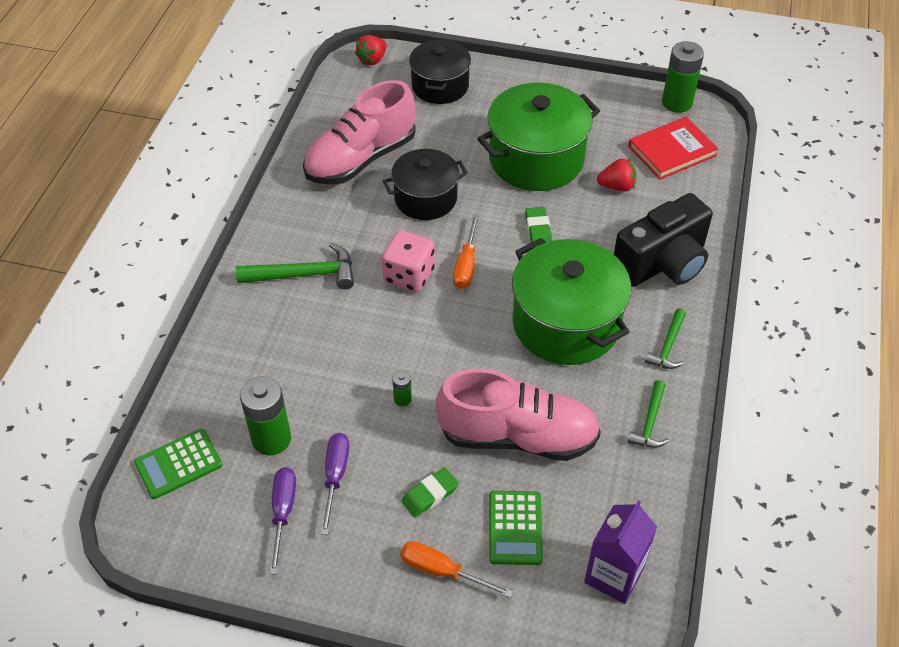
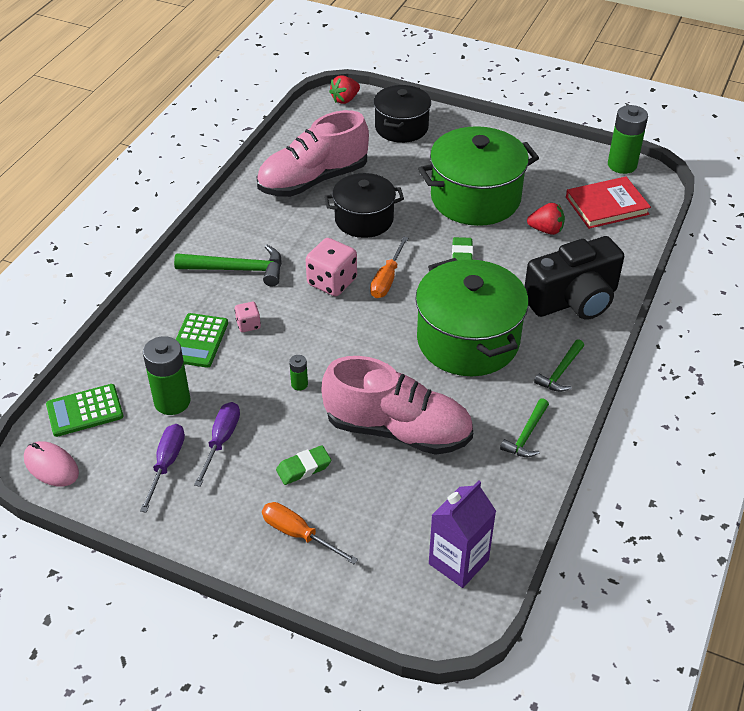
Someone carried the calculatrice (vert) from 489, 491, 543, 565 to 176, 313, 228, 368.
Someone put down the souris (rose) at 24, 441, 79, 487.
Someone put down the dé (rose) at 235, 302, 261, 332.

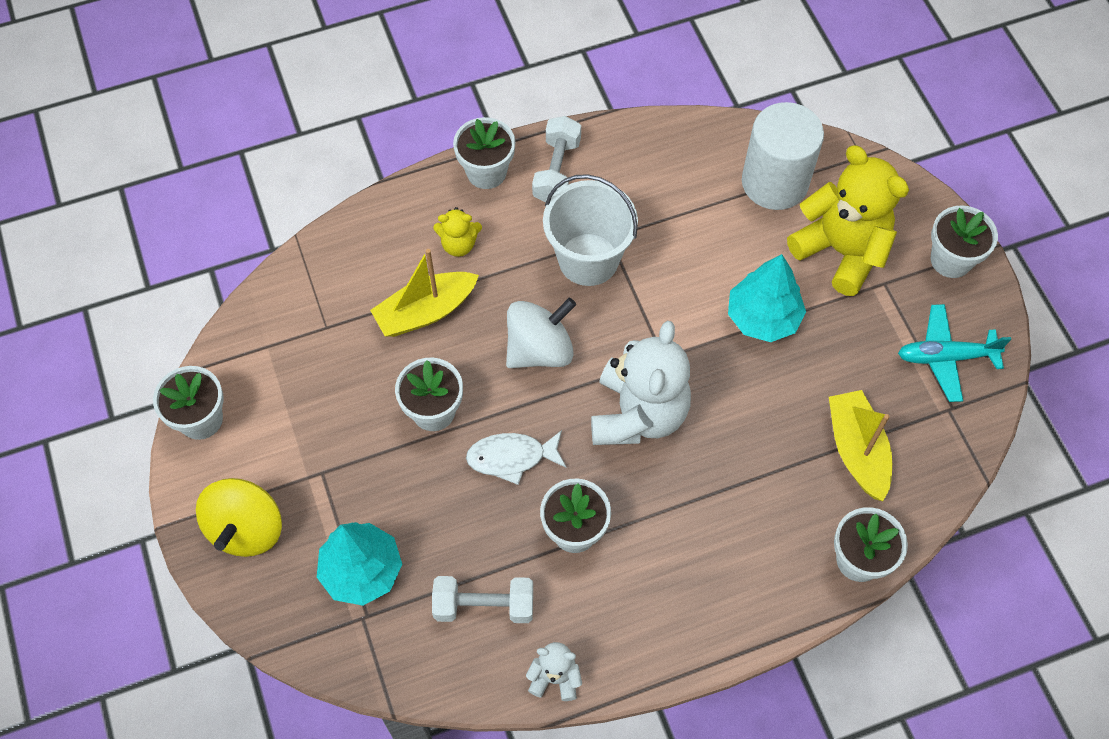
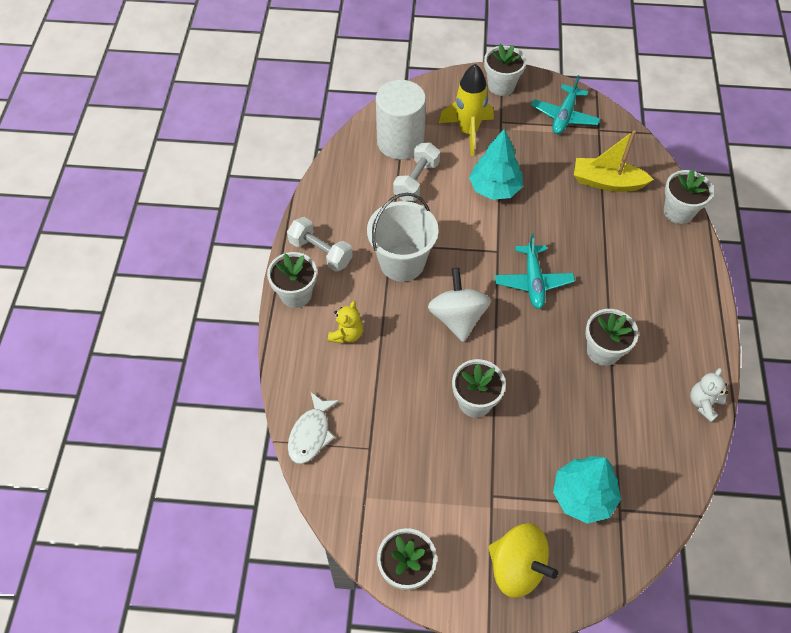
Someone took away the bateau (jaune) at 370, 249, 479, 337.
Someone carried the haltère (blanc) from 432, 576, 533, 623 to 393, 143, 440, 201.
Someone carried the poisson (blanc) from 466, 430, 567, 485 to 288, 391, 339, 464.
Someone swapped the ours en peluche (blanc) at 591, 321, 691, 445 for the avion (turquoise) at 495, 234, 575, 309.
Someone swapped the ours en peluche (jaune) at 787, 145, 909, 296 for the fusée (jaune) at 439, 64, 494, 156.

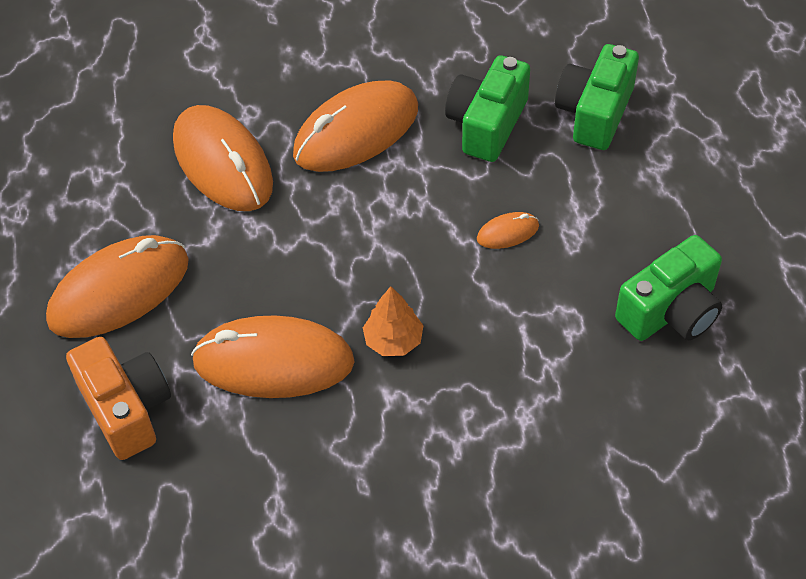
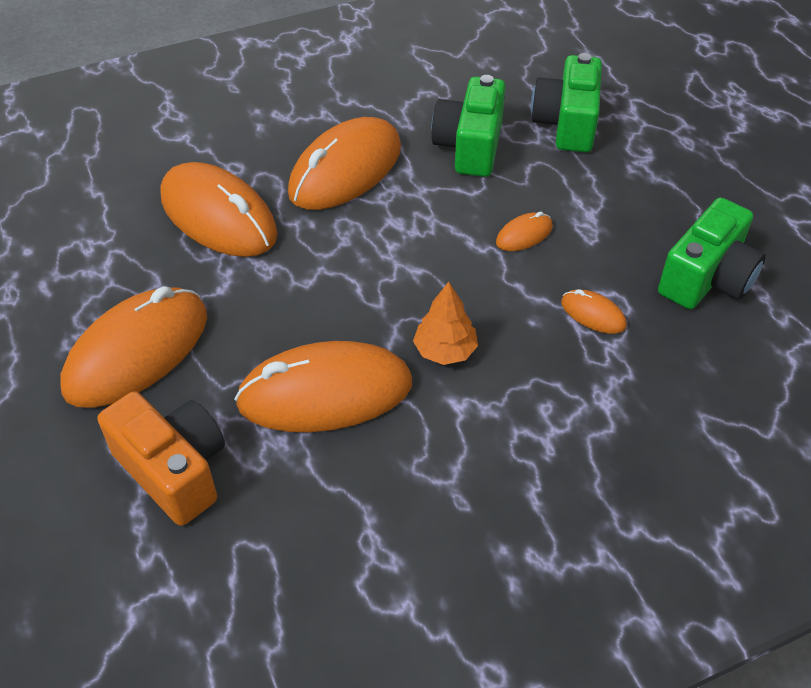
Someone put down the souris (orange) at 561, 289, 627, 334.

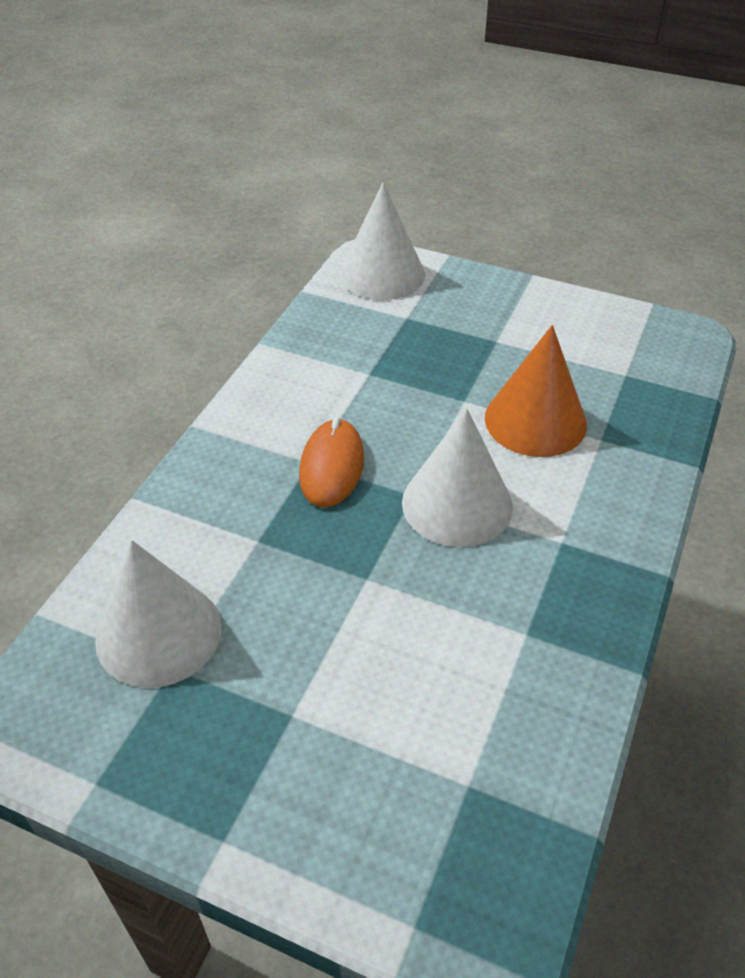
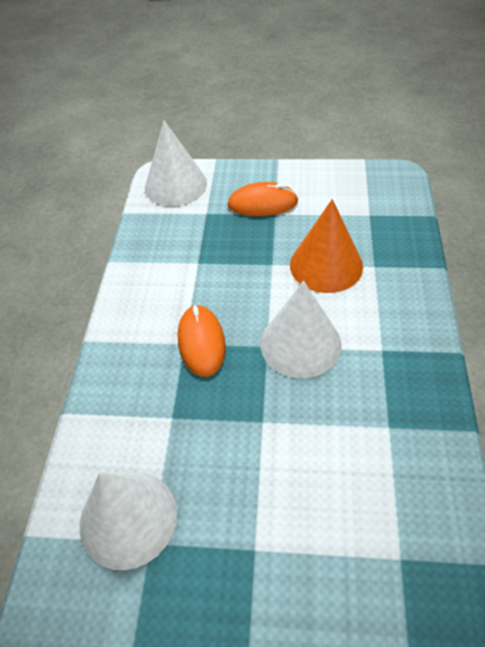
Someone put down the souris (orange) at 228, 182, 298, 216.

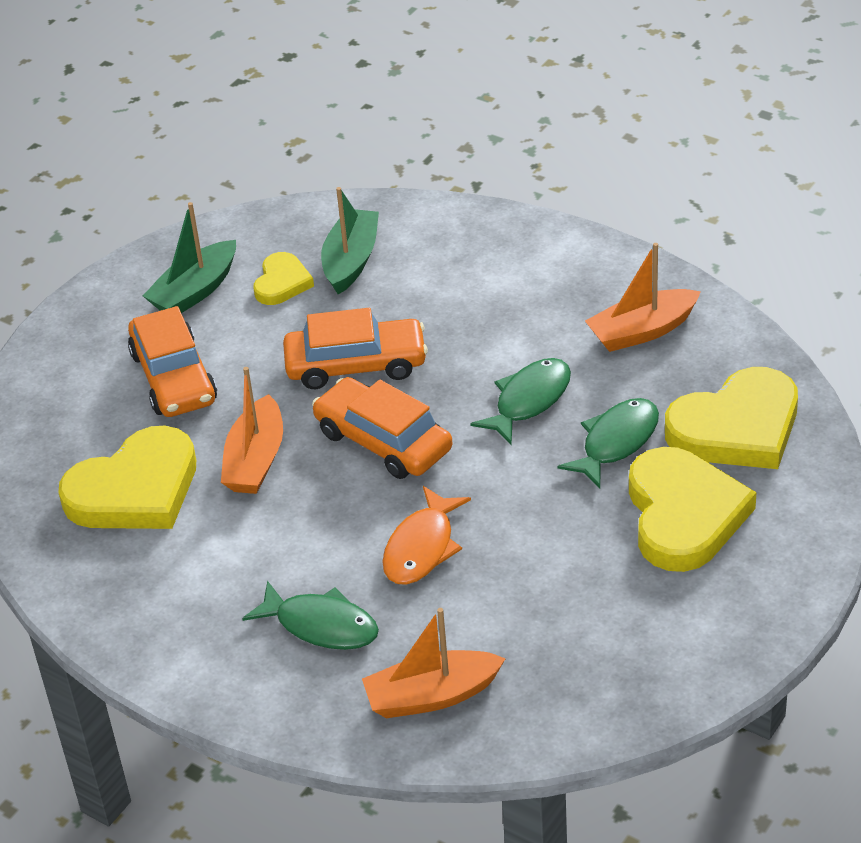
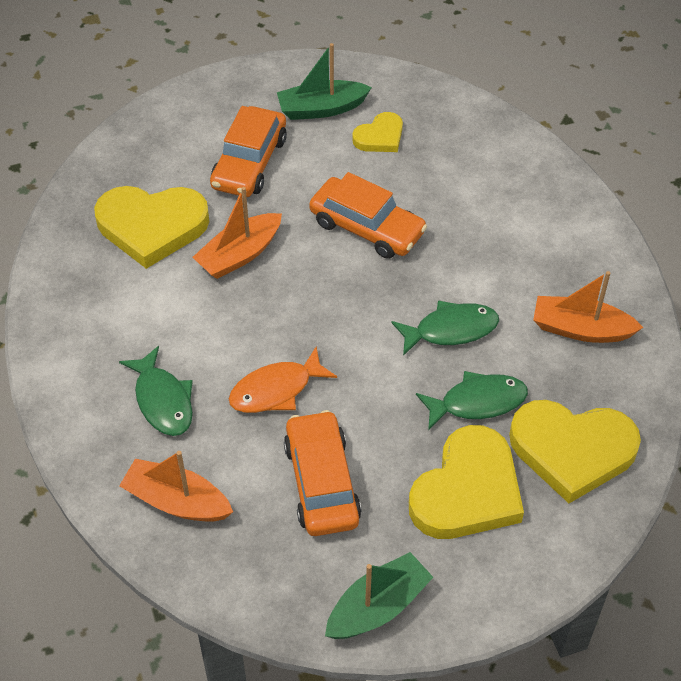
Someone carried the voiture (orange) from 312, 377, 452, 479 to 284, 410, 362, 536.
Someone carried the bateau (vert) from 321, 187, 379, 294 to 325, 552, 433, 639.

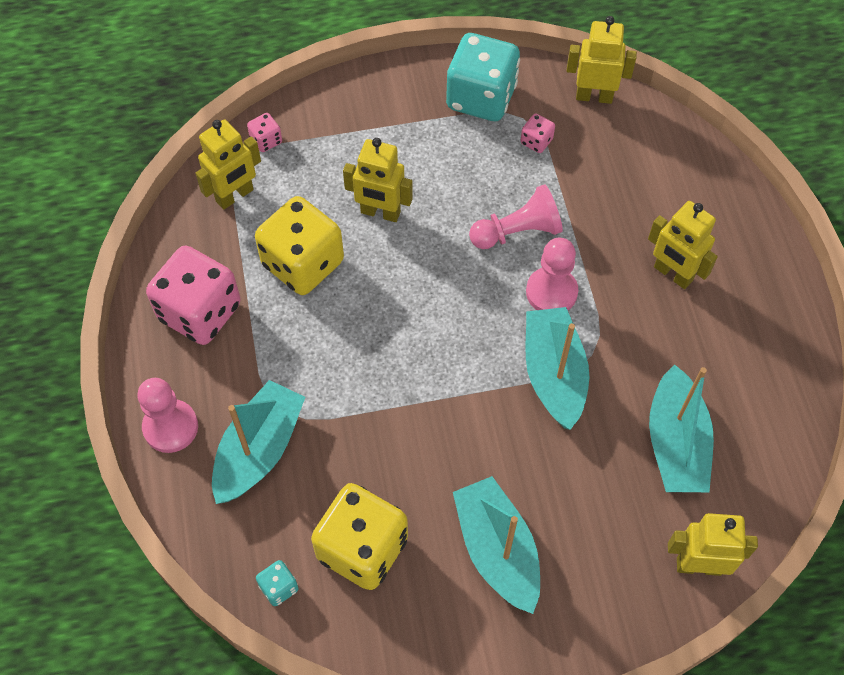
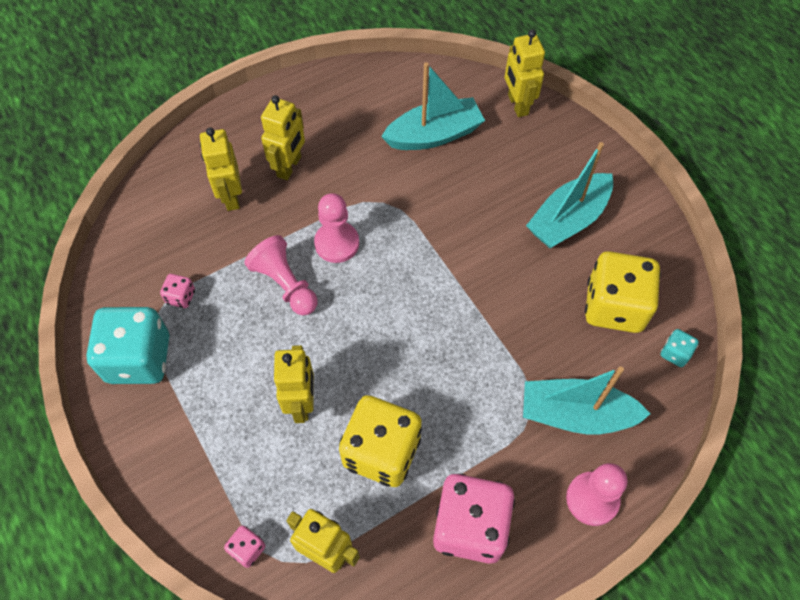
Someone took away the bateau (turquoise) at 526, 307, 589, 430.
Someone carried the robot (jaune) from 567, 16, 637, 104 to 200, 127, 242, 211.

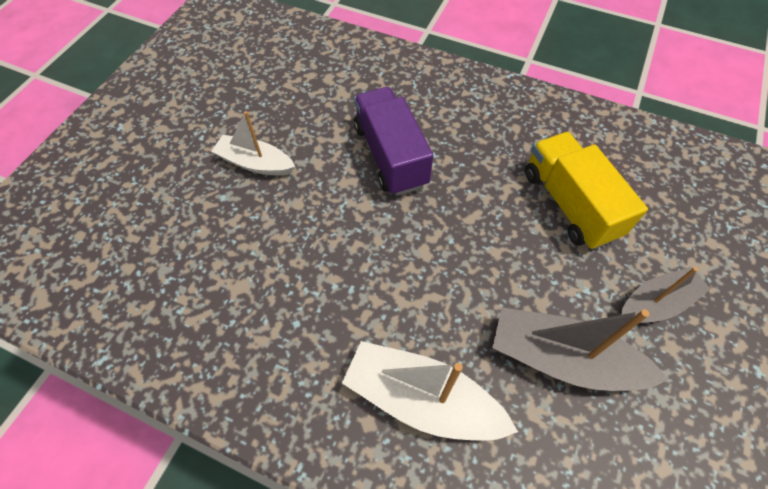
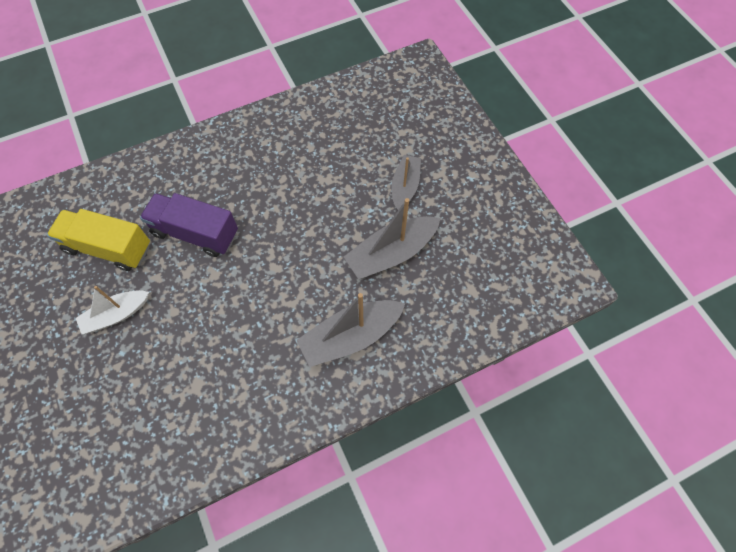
Someone repainted the bateau (blanc) at 342, 341, 518, 441, which became the bateau (gris) at 297, 293, 405, 367.
Someone carried the camion (jaune) from 525, 132, 648, 250 to 47, 209, 150, 271.

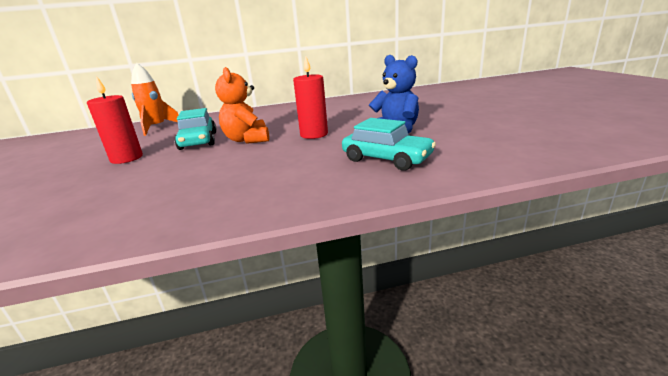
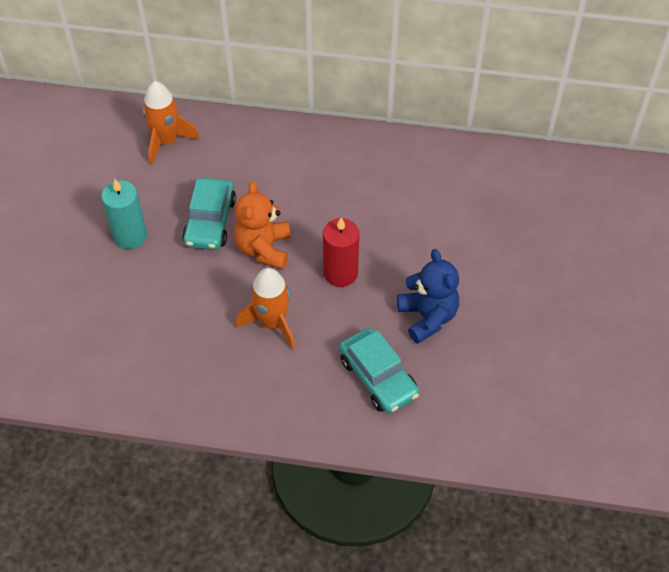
Someone repainted the bougie (rouge) at 87, 77, 143, 164, which became the bougie (turquoise) at 101, 179, 147, 249.
Someone put down the fusée (orange) at 236, 268, 295, 350.

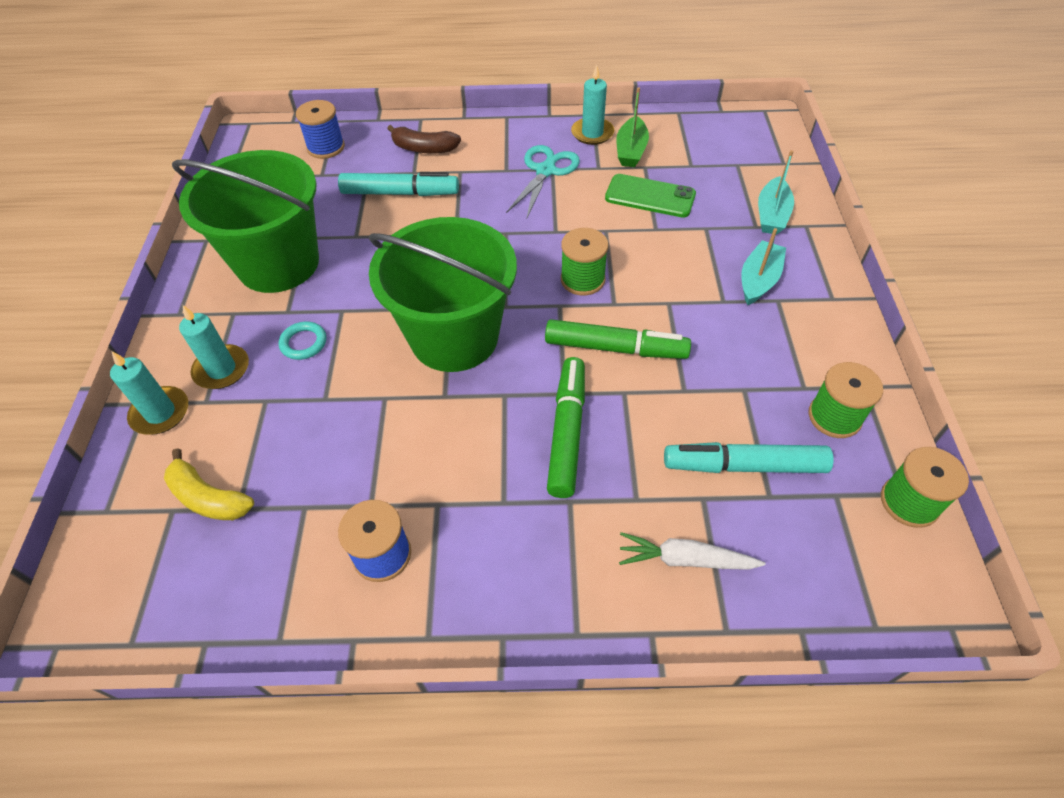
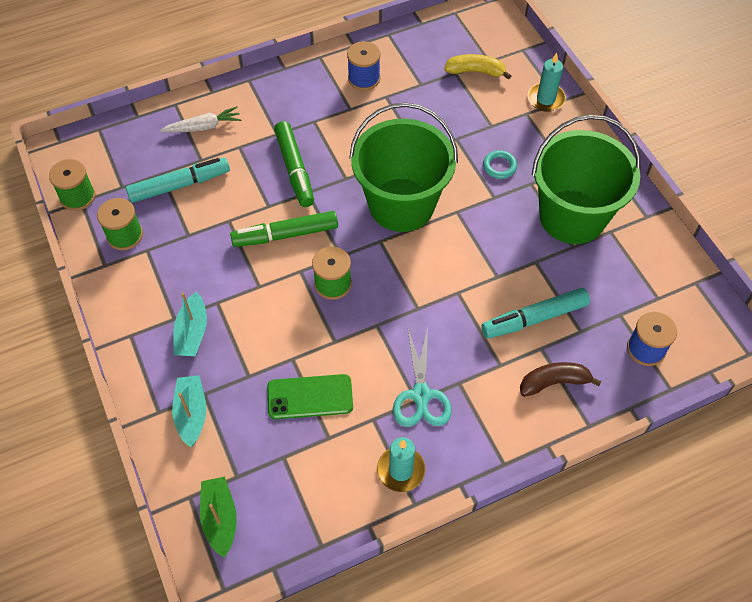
Someone took away the bougie (turquoise) at 179, 305, 249, 389.
Someone carried the bateau (vert) from 616, 87, 649, 167 to 200, 476, 237, 557.

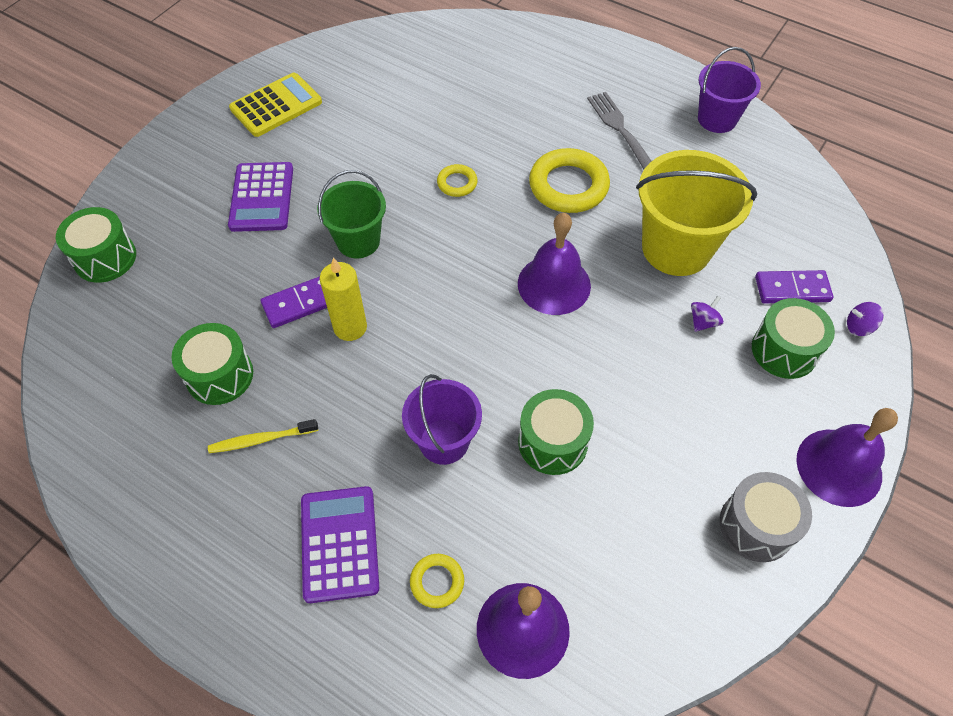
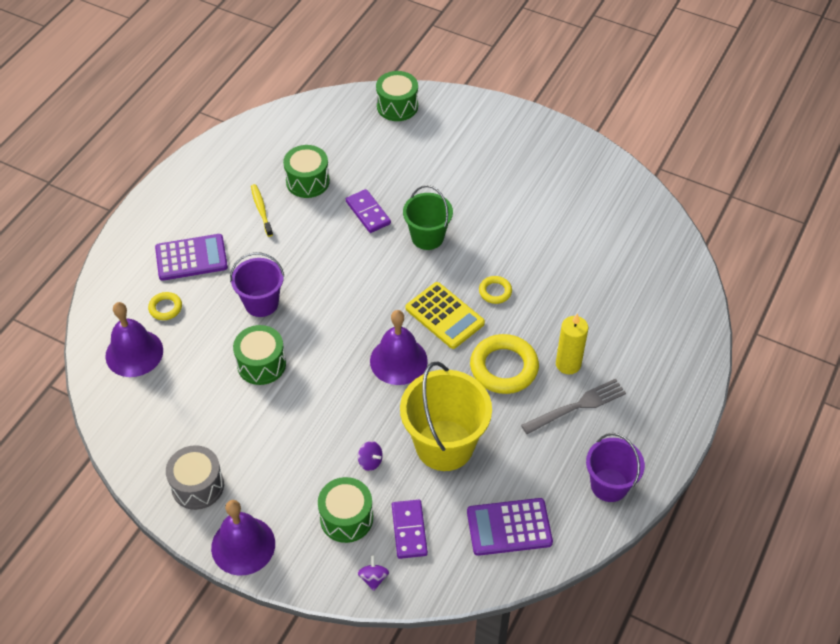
Someone carried the calculatrice (violet) from 228, 162, 293, 232 to 467, 498, 553, 556.
Someone carried the calculatrice (jaune) from 229, 73, 322, 137 to 406, 282, 485, 349.
Someone carried the bougie (jaune) from 319, 258, 367, 341 to 556, 313, 588, 374.

